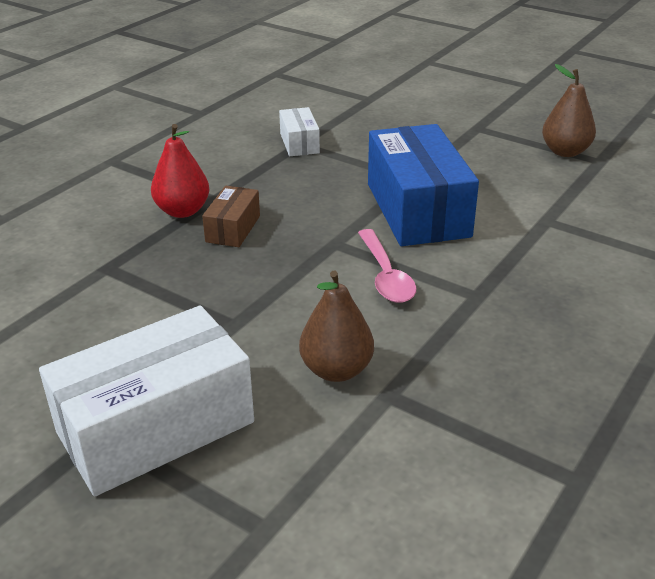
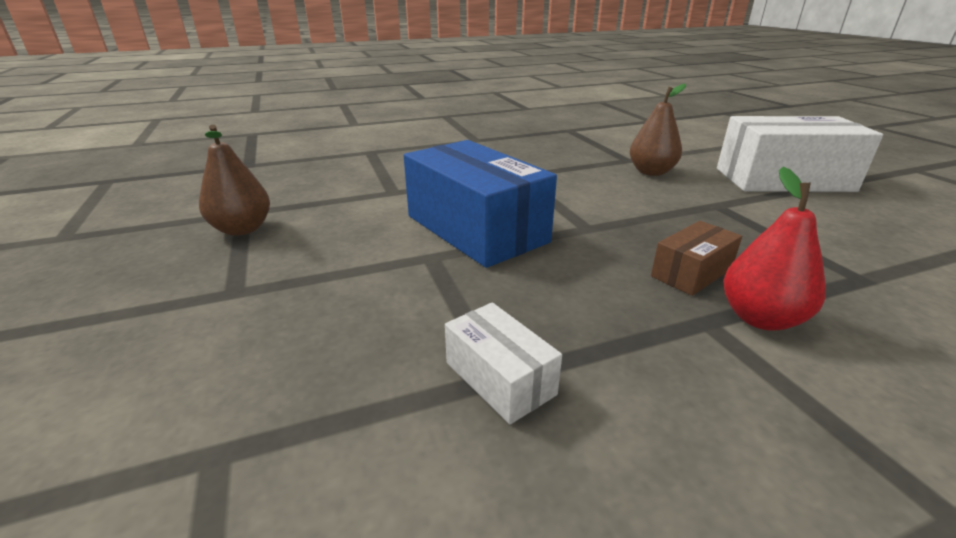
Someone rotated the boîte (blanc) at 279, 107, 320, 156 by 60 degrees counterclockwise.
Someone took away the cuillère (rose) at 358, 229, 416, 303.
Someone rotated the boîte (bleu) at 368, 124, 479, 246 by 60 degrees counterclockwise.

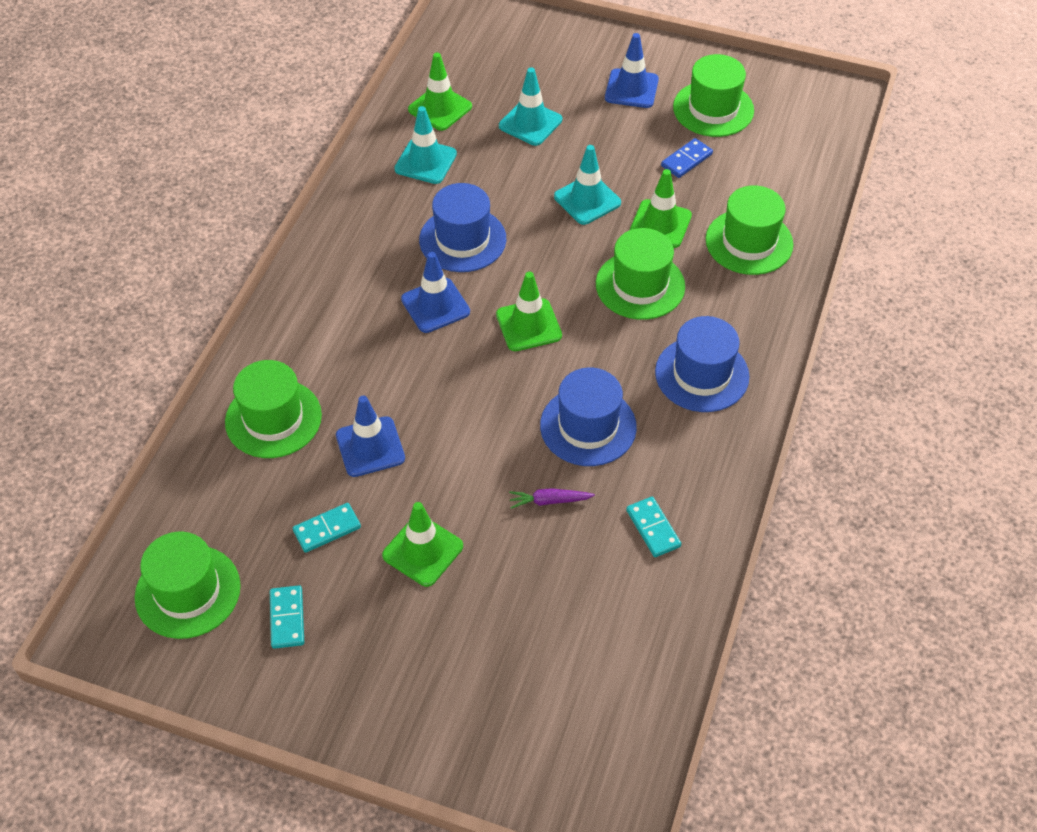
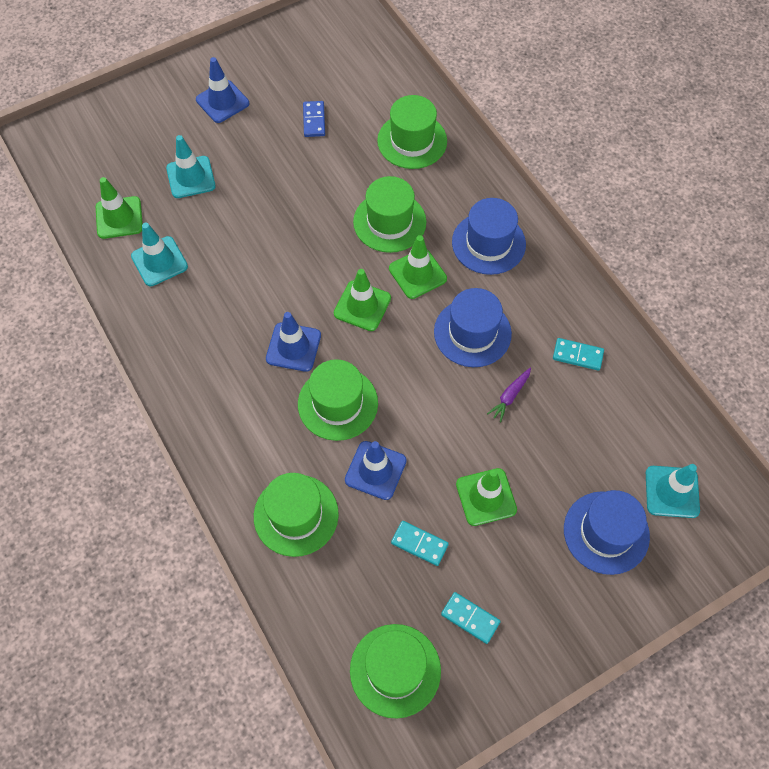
Someone rotated the domino (turquoise) at 293, 503, 361, 553 by 75 degrees counterclockwise.
Someone carried the chapeau (bleu) from 419, 183, 506, 272 to 564, 490, 650, 575.
Someone carried the cône de chantier (turquoise) from 554, 145, 621, 225 to 646, 464, 700, 518.
Someone carried the cône de chantier (vert) from 630, 169, 692, 248 to 389, 235, 447, 299.
Someone carried the chapeau (vert) from 673, 54, 754, 137 to 298, 359, 378, 441.

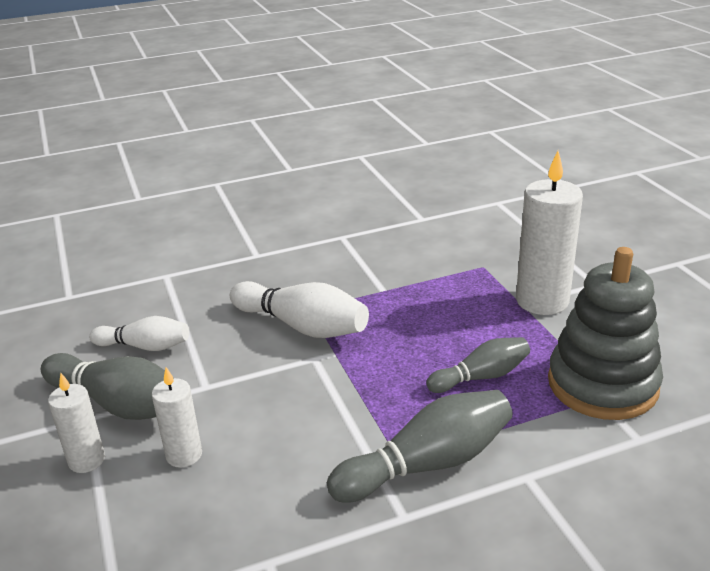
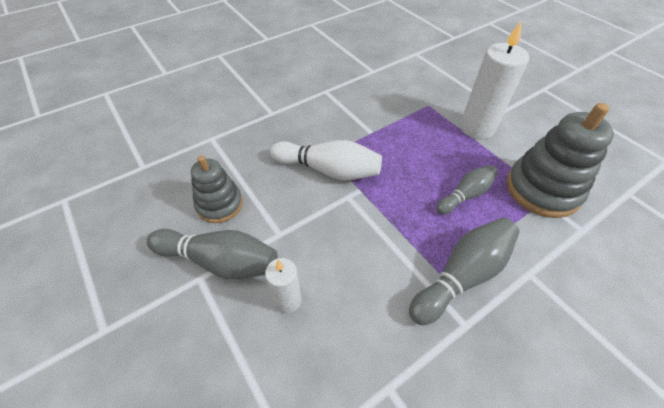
Someone took away the bougie (blanc) at 48, 373, 105, 473.
Someone swapped the quille (blanc) at 89, 316, 189, 351 for the jouet à empiler (gris) at 191, 155, 243, 223.

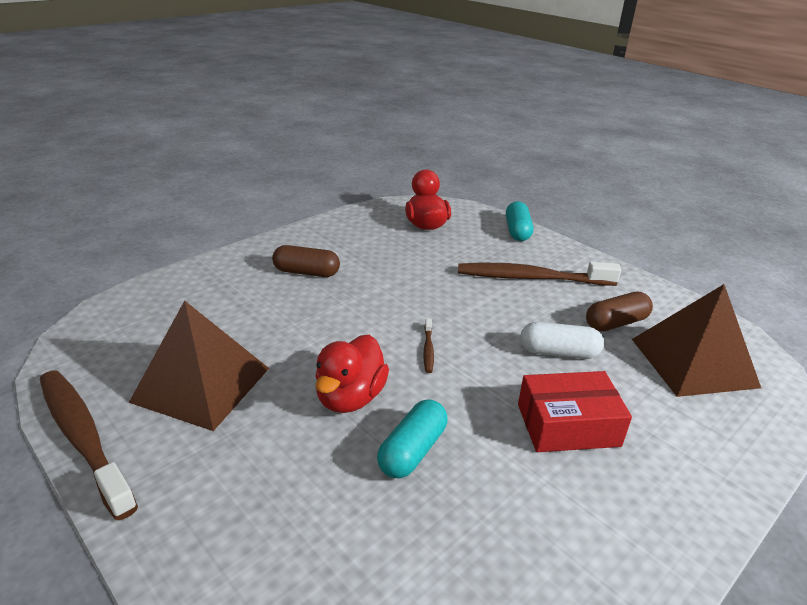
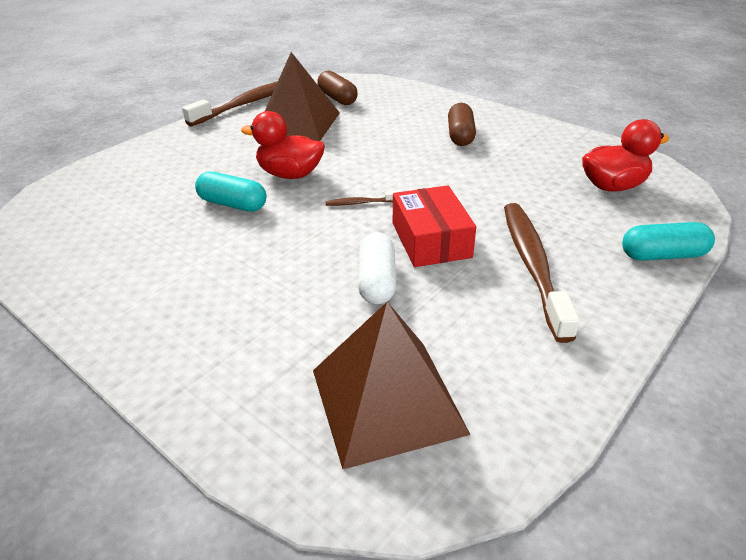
Someone carried the boîte (rouge) from 518, 371, 632, 452 to 393, 185, 476, 267.
Someone carried the gélule (marron) from 586, 292, 653, 332 to 317, 71, 358, 105.

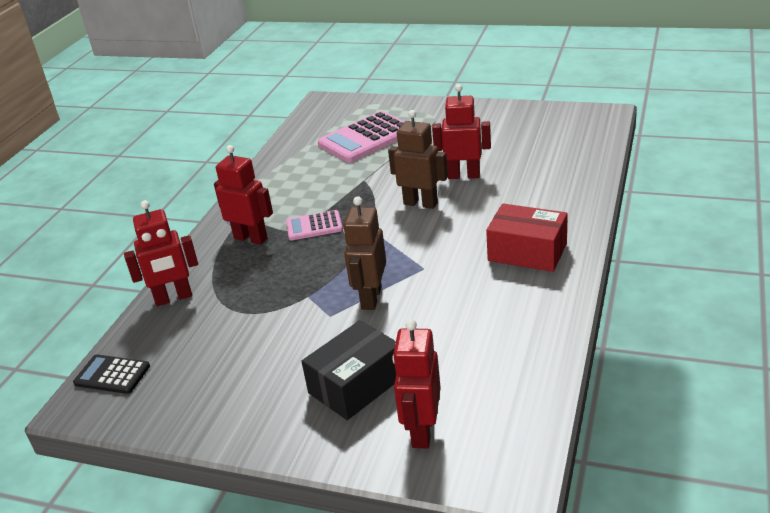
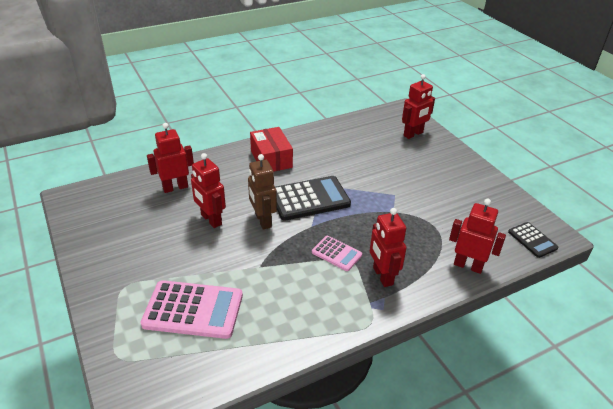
Someone took away the boîte (noir) at 301, 320, 396, 420.
Someone took away the robot (marron) at 343, 196, 386, 310.
Someone put down the robot (rouge) at 147, 123, 194, 193.
Someone put down the calculatrice (noir) at 275, 176, 351, 221.

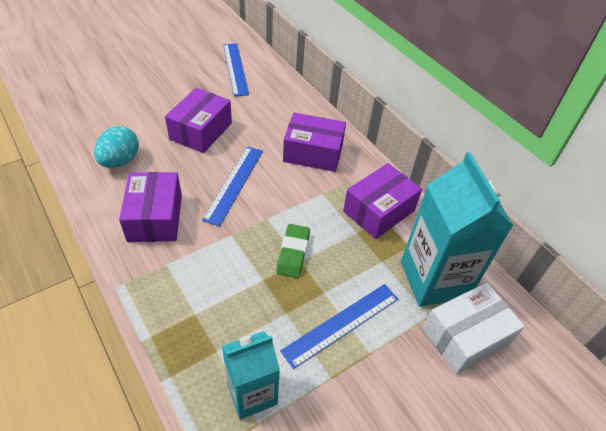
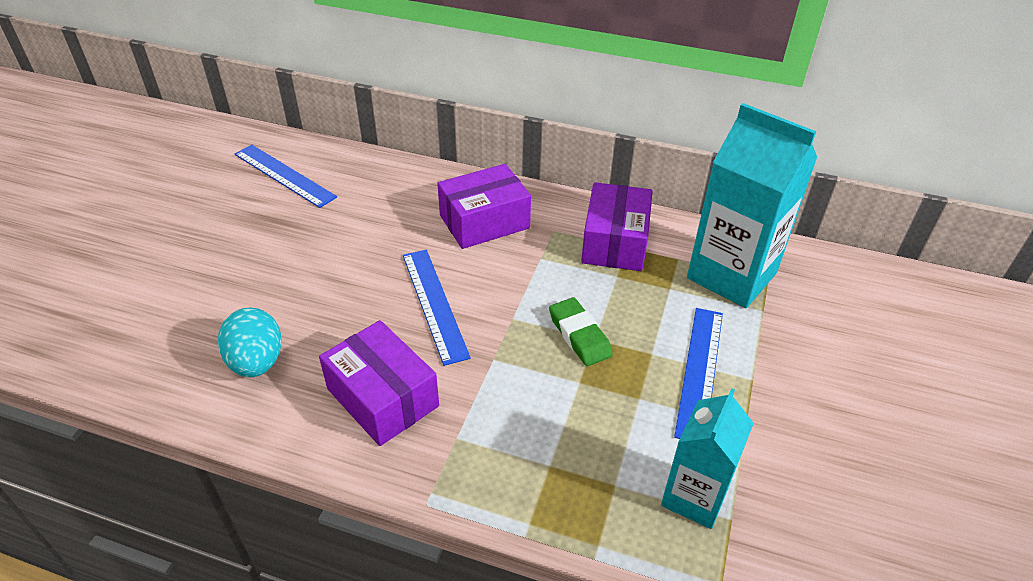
Someone took away the boîte (violet) at 165, 88, 232, 153.
Someone took away the boîte (blanc) at 423, 283, 525, 374.

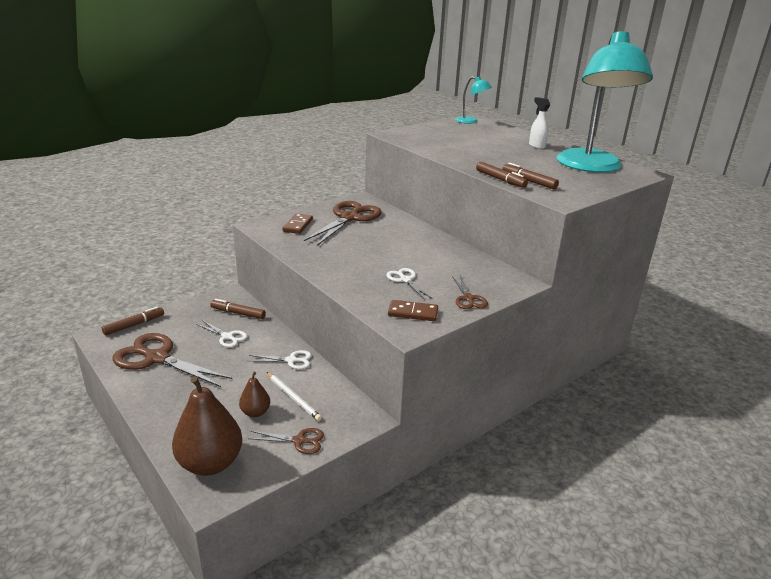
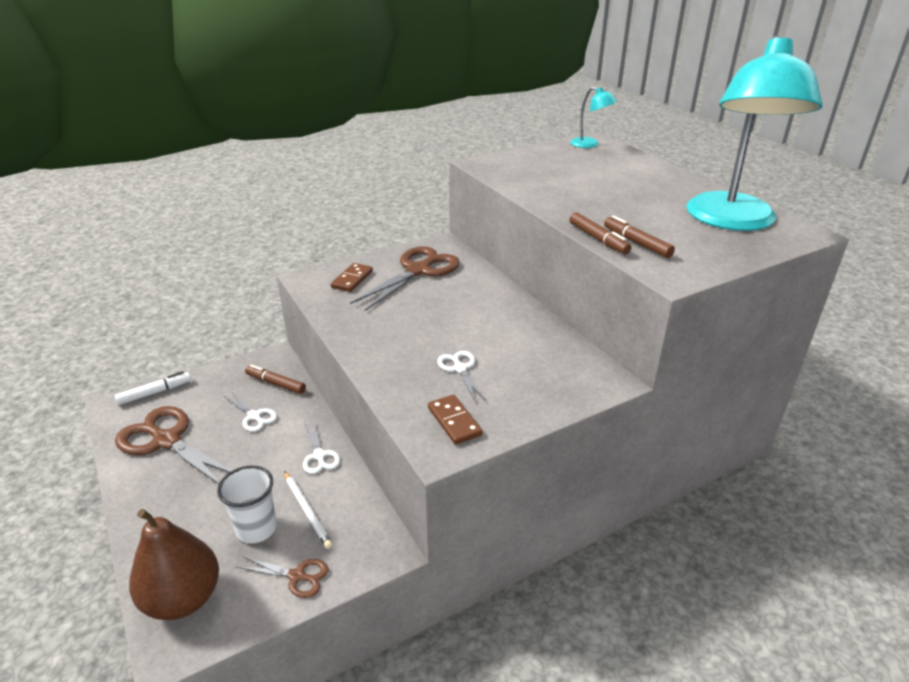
Someone repainted the feutre (marron) at 102, 306, 164, 335, which became the feutre (blanc) at 115, 371, 191, 405.
Someone swapped the poire (marron) at 239, 372, 270, 417 for the gobelet (blanc) at 217, 466, 277, 543.
Someone rotated the ciseaux (blanc) at 249, 350, 312, 369 by 60 degrees clockwise.
Someone rotated the domino (marron) at 388, 300, 438, 321 by 45 degrees clockwise.
Someone took away the ciseaux (marron) at 452, 275, 488, 309.
Someone took away the vaporisateur (blanc) at 529, 97, 550, 149.

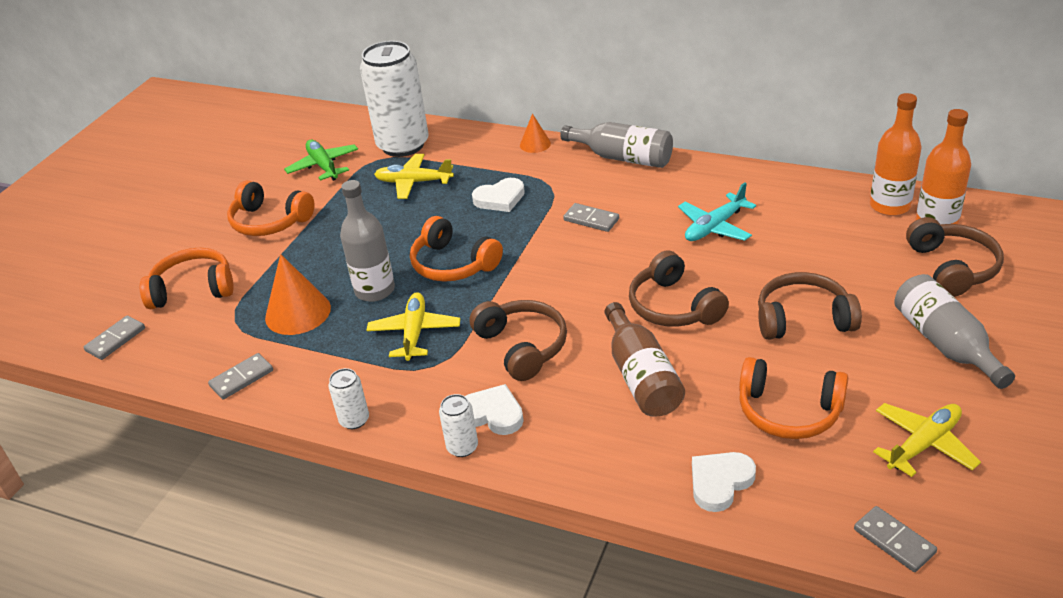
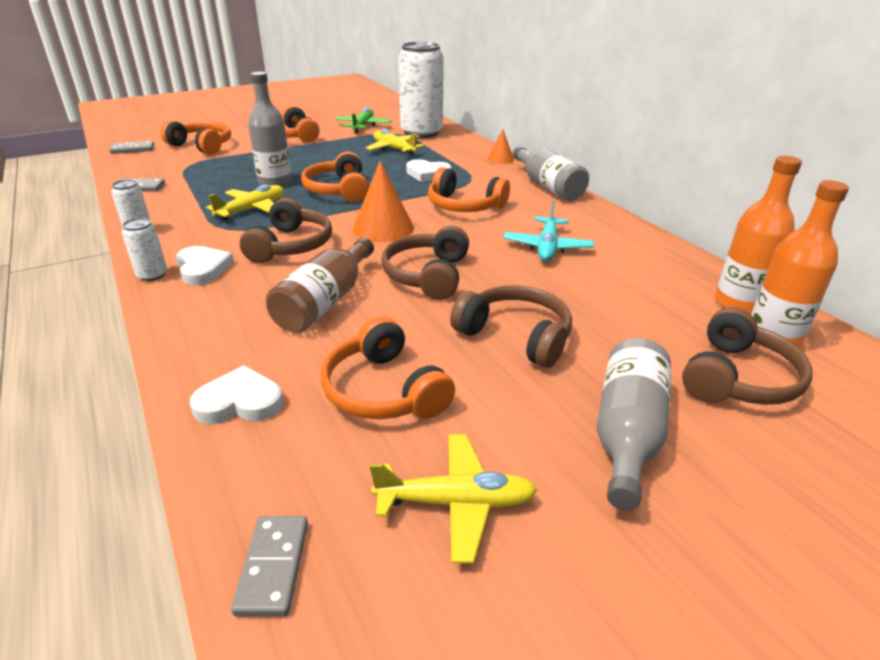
Someone carried the cône (orange) from 265, 254, 331, 335 to 353, 161, 414, 242.
Someone swapped the domino (gris) at 563, 203, 619, 232 for the casque audio (orange) at 428, 167, 510, 212.
Someone rotated the avion (turquoise) at 678, 183, 756, 241 by 75 degrees counterclockwise.

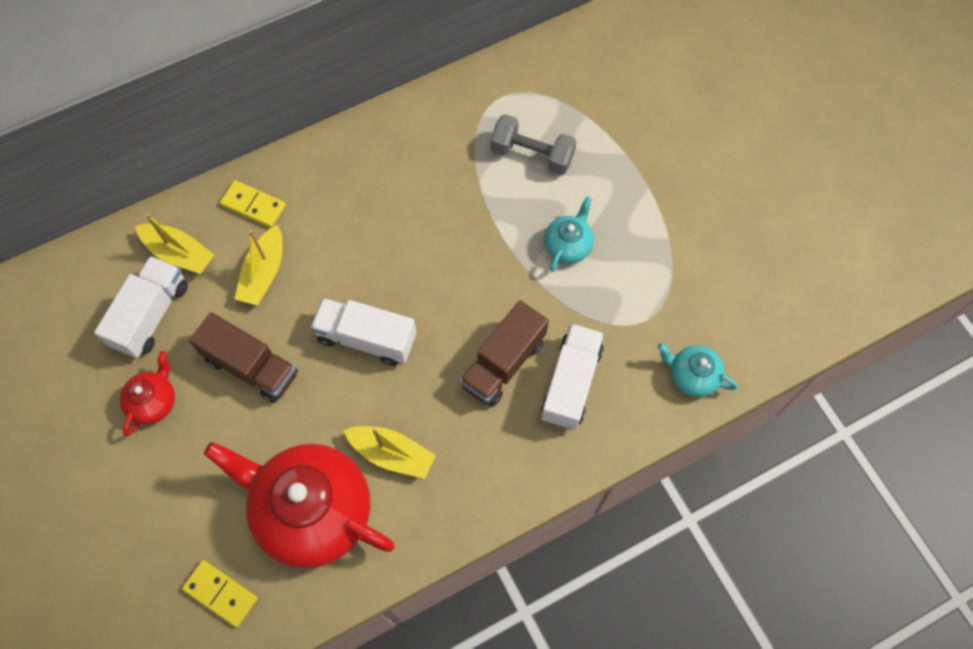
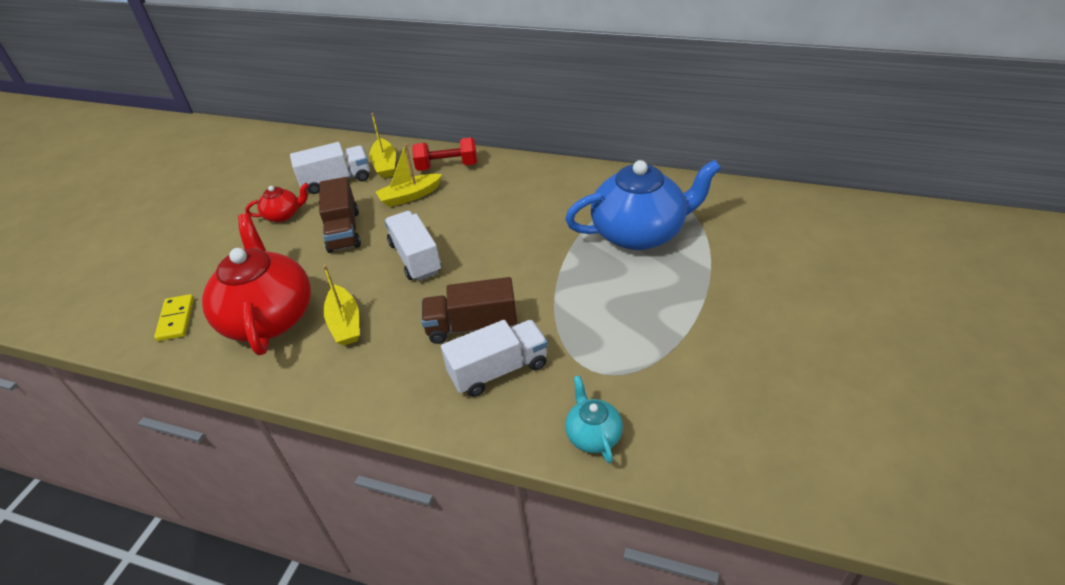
Someone swapped the domino (jaune) at 220, 180, 286, 228 for the haltère (rouge) at 412, 137, 477, 171.
Someone swapped the haltère (gris) at 491, 114, 576, 175 for the théière (bleu) at 565, 160, 721, 250.
Someone took away the théière (turquoise) at 544, 197, 594, 272.

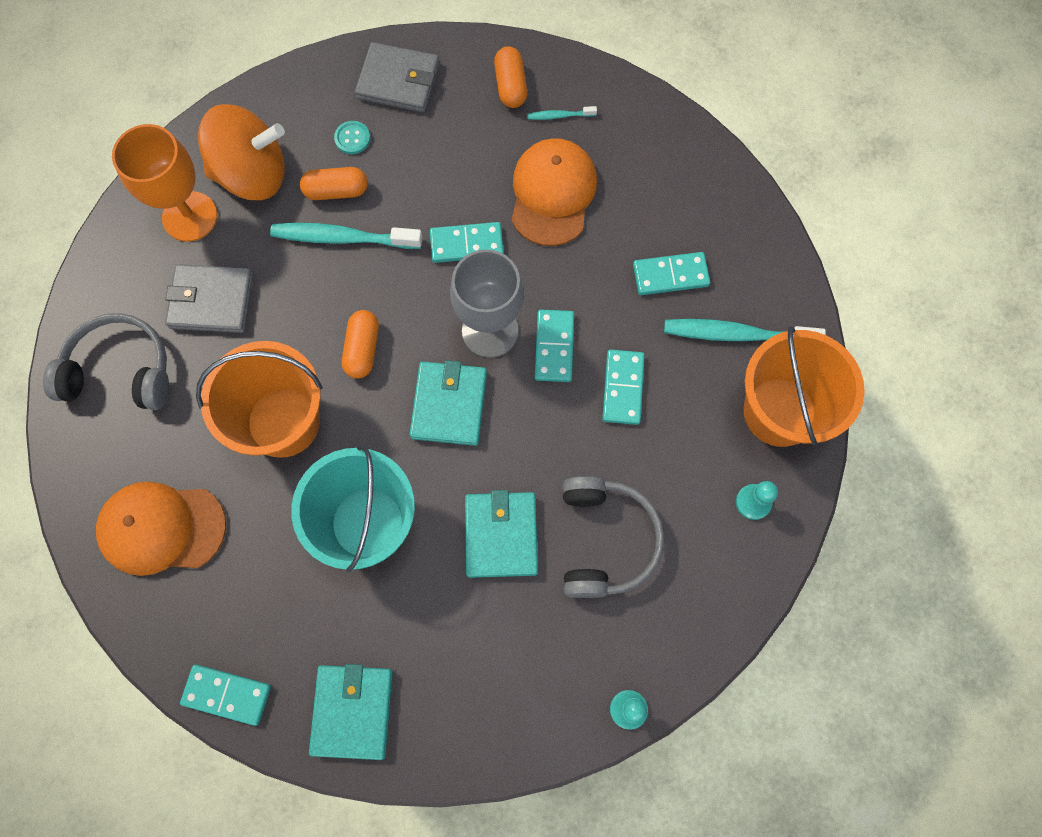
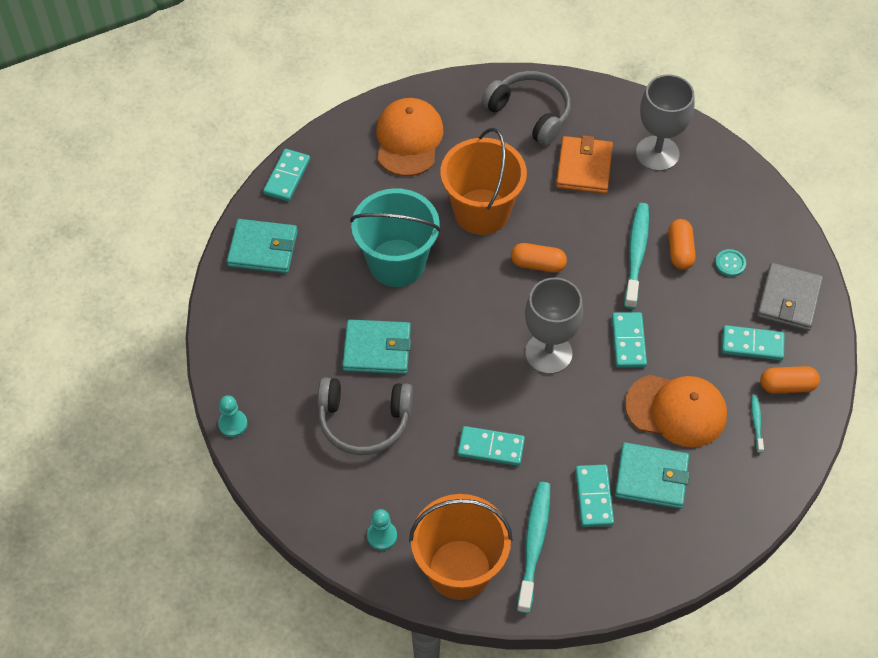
Someone rotated the casque audio (gris) at 43, 313, 169, 410 by 60 degrees counterclockwise.
Someone repainted the verre à pied (orange) at 112, 124, 217, 242, which became the verre à pied (gris) at 636, 74, 694, 171.
Someone repainted the portefeuille (gris) at 165, 264, 253, 333, which became the portefeuille (orange) at 556, 135, 613, 194.
Someone took away the toupie (orange) at 198, 104, 285, 200.
Someone carried the portefeuille (turquoise) from 410, 360, 487, 446 to 615, 442, 690, 509.
Someone carried the domino (turquoise) from 535, 309, 574, 382 to 722, 325, 785, 360.

